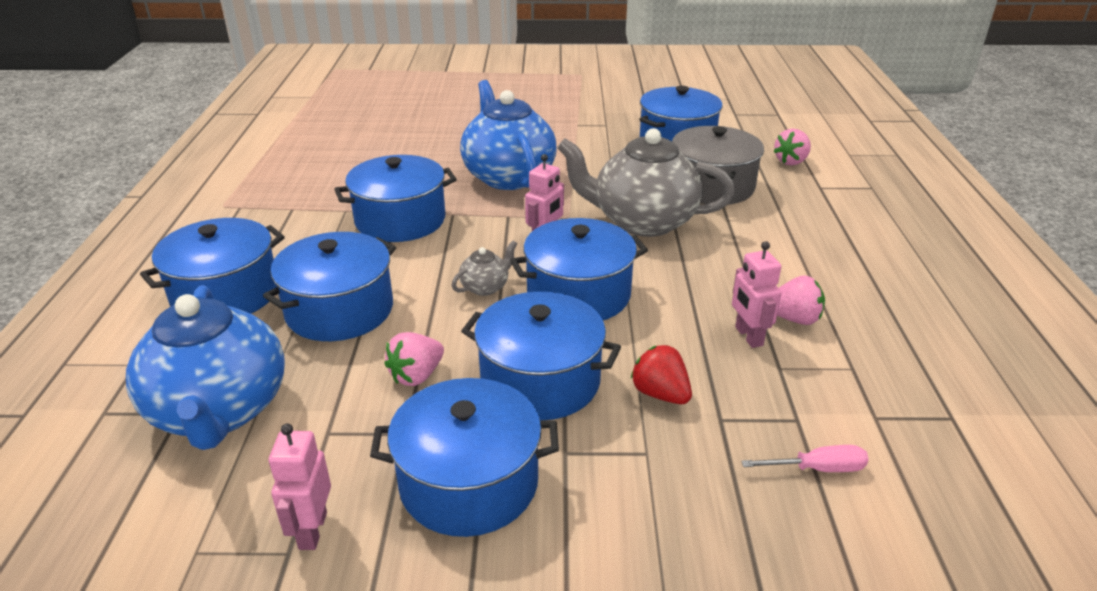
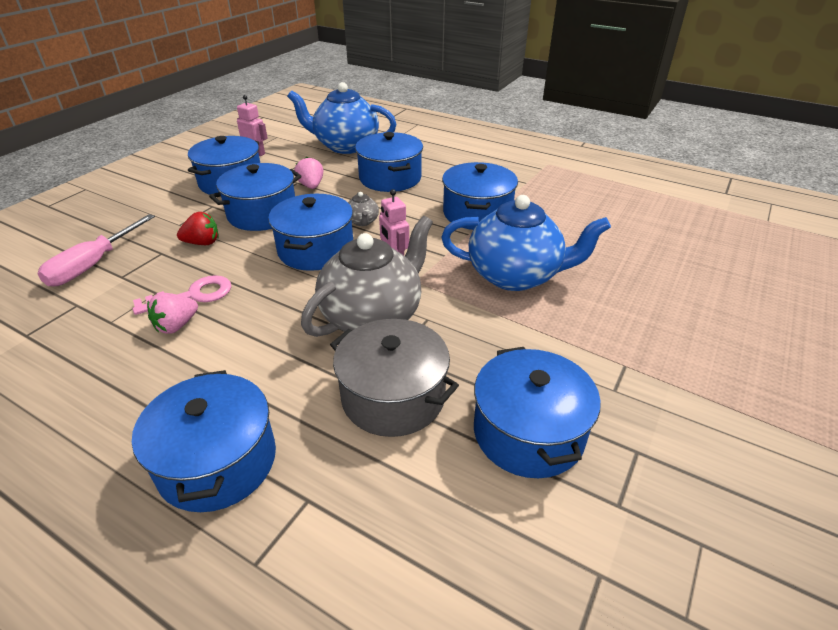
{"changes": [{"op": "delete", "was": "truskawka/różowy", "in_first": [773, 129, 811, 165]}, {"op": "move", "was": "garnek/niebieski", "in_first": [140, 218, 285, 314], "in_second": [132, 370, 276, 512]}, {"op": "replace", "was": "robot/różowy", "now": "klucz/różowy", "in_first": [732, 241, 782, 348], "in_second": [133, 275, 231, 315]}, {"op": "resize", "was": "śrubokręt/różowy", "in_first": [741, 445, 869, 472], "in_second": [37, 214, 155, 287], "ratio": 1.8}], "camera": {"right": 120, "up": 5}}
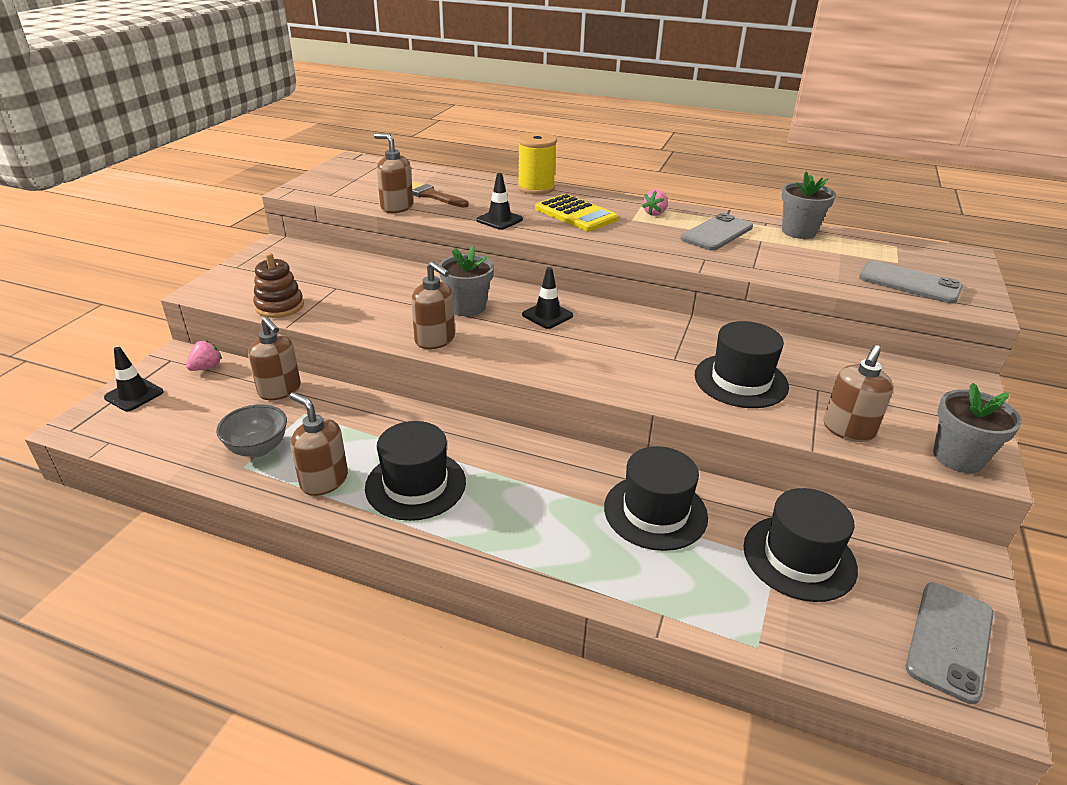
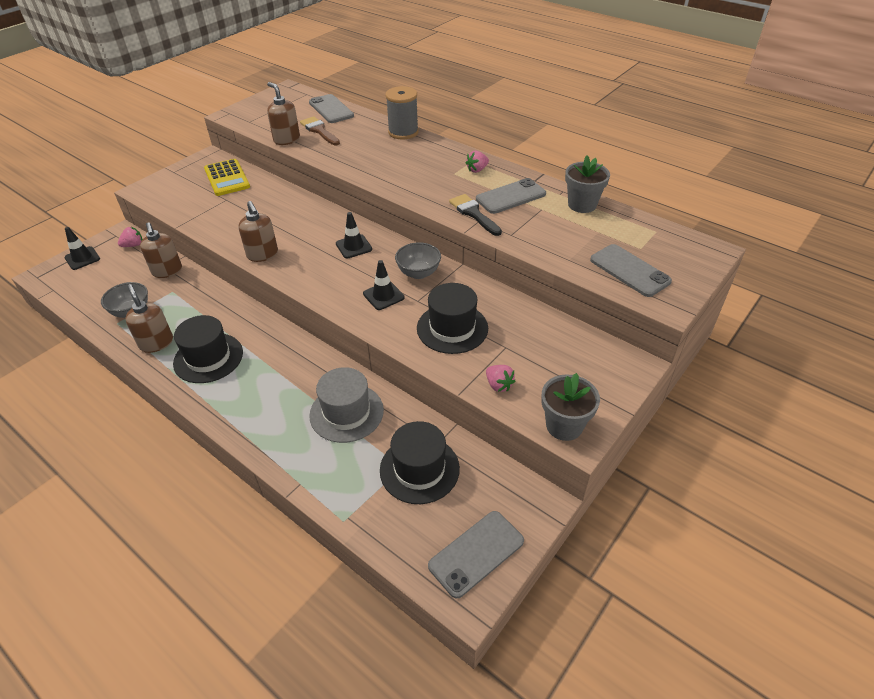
{"changes": [{"op": "recolor", "was": "szpulka/żółty", "now": "szpulka/szary", "in_first": [517, 132, 557, 195], "in_second": [386, 86, 419, 139]}, {"op": "move", "was": "pachołek/czarny", "in_first": [476, 173, 523, 230], "in_second": [363, 260, 405, 310]}, {"op": "move", "was": "kalkulator/żółty", "in_first": [535, 194, 618, 232], "in_second": [204, 159, 250, 196]}, {"op": "delete", "was": "doniczka/szary", "in_first": [439, 246, 494, 316]}, {"op": "delete", "was": "zabawka nakładanka/brązowy", "in_first": [253, 253, 304, 318]}, {"op": "replace", "was": "dozownik mydła/brązowy", "now": "truskawka/różowy", "in_first": [823, 345, 893, 442], "in_second": [486, 365, 515, 392]}, {"op": "recolor", "was": "kapelusz/czarny", "now": "kapelusz/szary", "in_first": [604, 446, 708, 551], "in_second": [309, 367, 384, 443]}, {"op": "insert", "now": "telefon/szary", "in_second": [309, 94, 354, 123]}, {"op": "insert", "now": "pędzel/czarny", "in_second": [449, 194, 502, 236]}, {"op": "insert", "now": "miska/szary", "in_second": [395, 242, 441, 279]}], "camera": {"right": 20, "up": 10}}
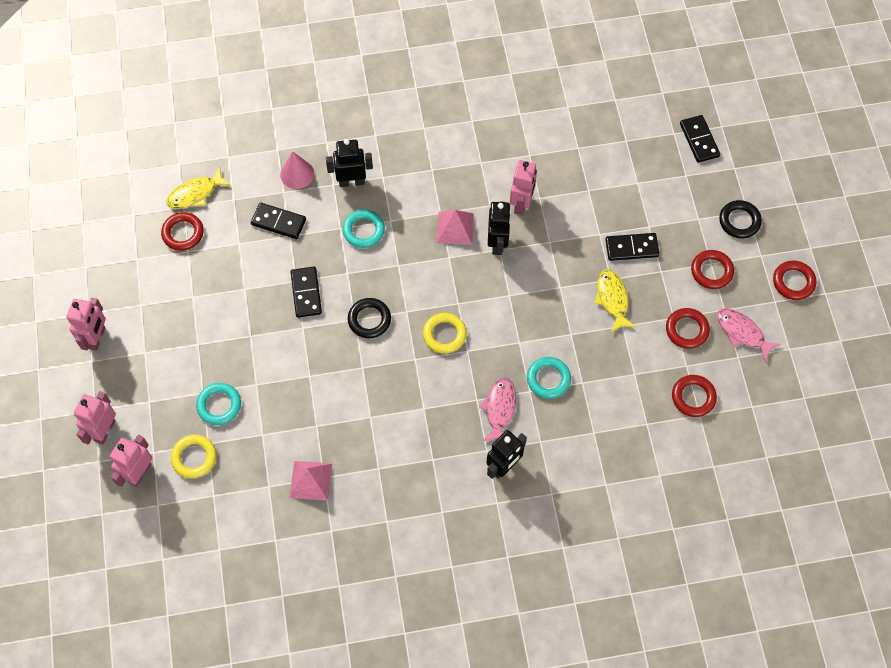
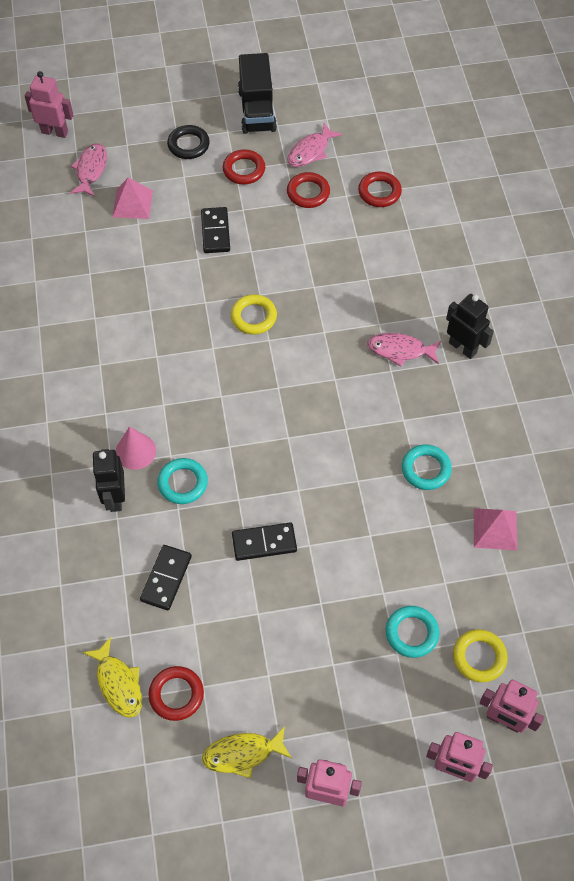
{"changes": [{"op": "replace", "was": "kostka domina/czarny", "now": "ryba/różowy", "in_first": [680, 115, 720, 163], "in_second": [70, 143, 107, 197]}, {"op": "move", "was": "stożek/różowy", "in_first": [280, 151, 314, 189], "in_second": [116, 426, 156, 470]}, {"op": "move", "was": "robot/różowy", "in_first": [510, 160, 537, 215], "in_second": [25, 71, 74, 138]}, {"op": "delete", "was": "robot/czarny", "in_first": [488, 202, 511, 255]}, {"op": "move", "was": "piramida/różowy", "in_first": [437, 210, 474, 245], "in_second": [112, 178, 153, 219]}, {"op": "replace", "was": "pierścień/czerwony", "now": "ciężarówka/czarny", "in_first": [773, 260, 816, 300], "in_second": [238, 53, 277, 134]}, {"op": "move", "was": "ryba/żółty", "in_first": [594, 269, 636, 332], "in_second": [202, 726, 292, 778]}, {"op": "delete", "was": "pierścień/czarny", "in_first": [348, 298, 391, 338]}, {"op": "move", "was": "pierścień/żółty", "in_first": [423, 313, 467, 354], "in_second": [231, 294, 277, 335]}, {"op": "move", "was": "pierścień/turkusowy", "in_first": [527, 357, 571, 399], "in_second": [402, 444, 452, 490]}], "camera": {"right": -90, "up": -5}}
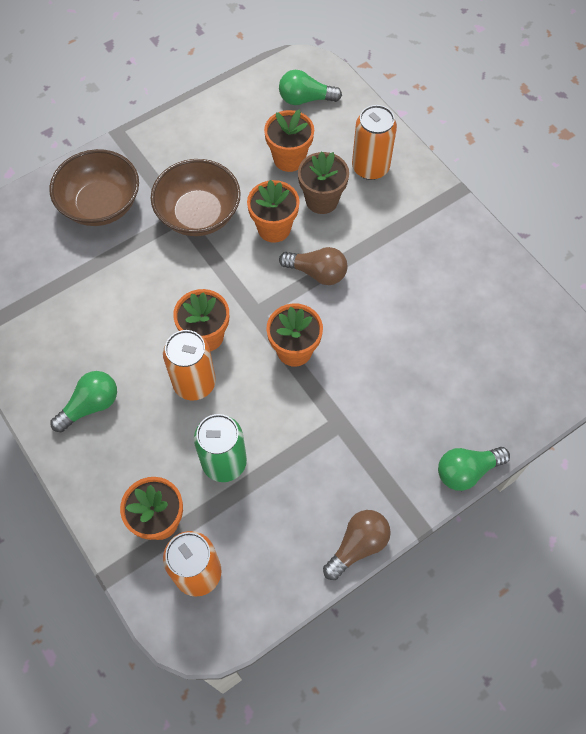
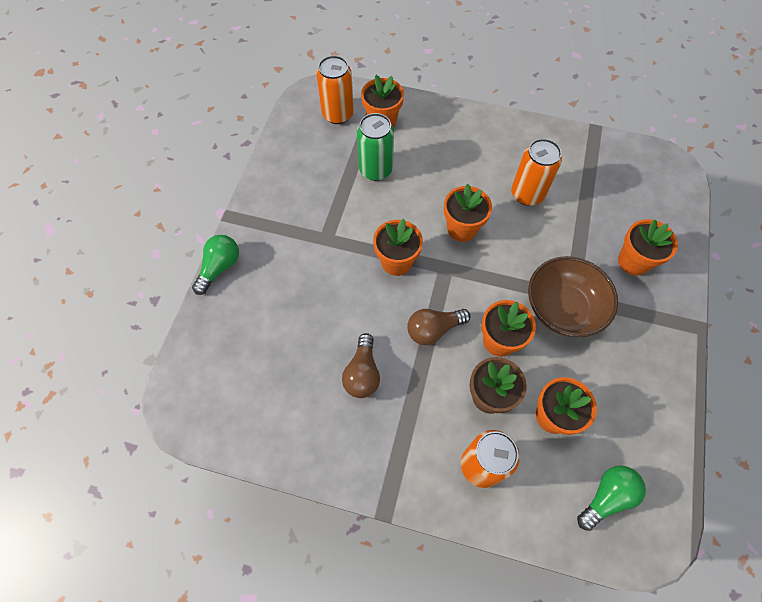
{"changes": [{"op": "replace", "was": "miska/brązowy", "now": "doniczka/pomarańczowy", "in_first": [50, 149, 139, 226], "in_second": [618, 219, 678, 276]}, {"op": "move", "was": "puszka/pomarańczowy", "in_first": [163, 330, 216, 401], "in_second": [511, 139, 562, 206]}, {"op": "delete", "was": "żarówka/zielony", "in_first": [50, 371, 117, 432]}, {"op": "move", "was": "żarówka/brązowy", "in_first": [323, 510, 391, 580], "in_second": [342, 333, 380, 398]}], "camera": {"right": 140, "up": 0}}
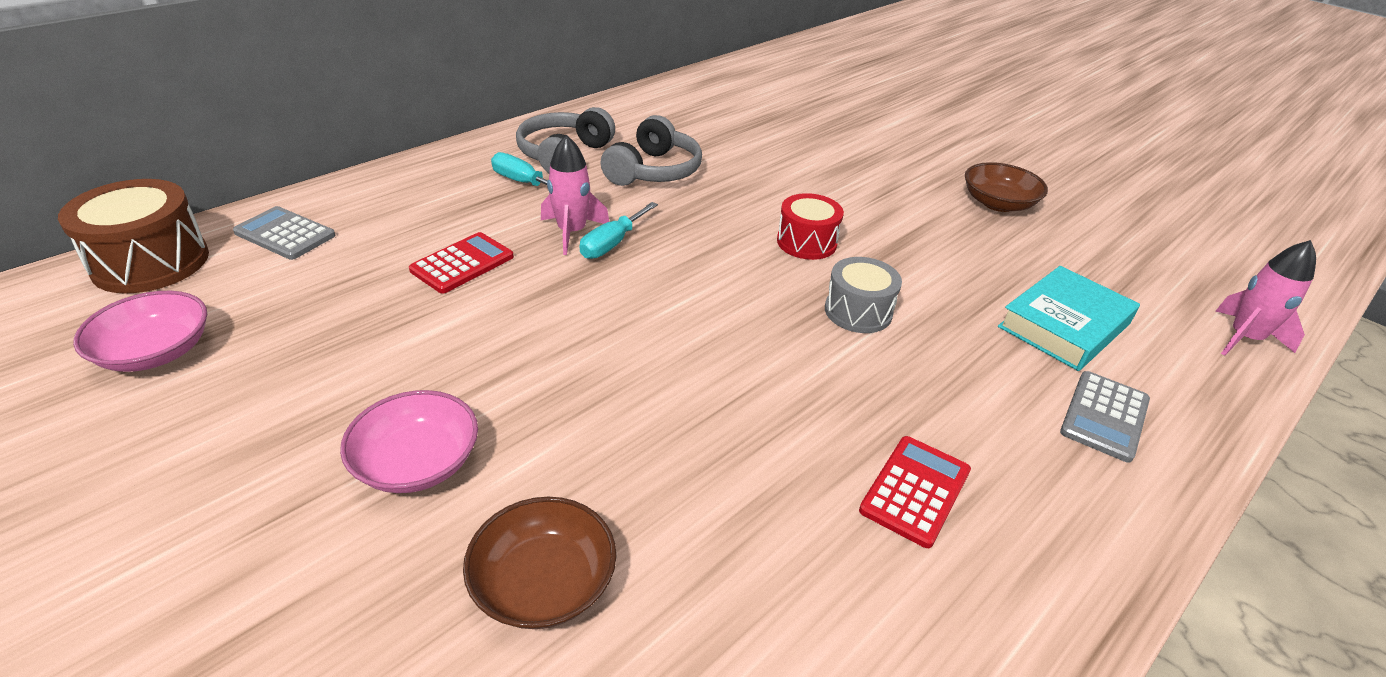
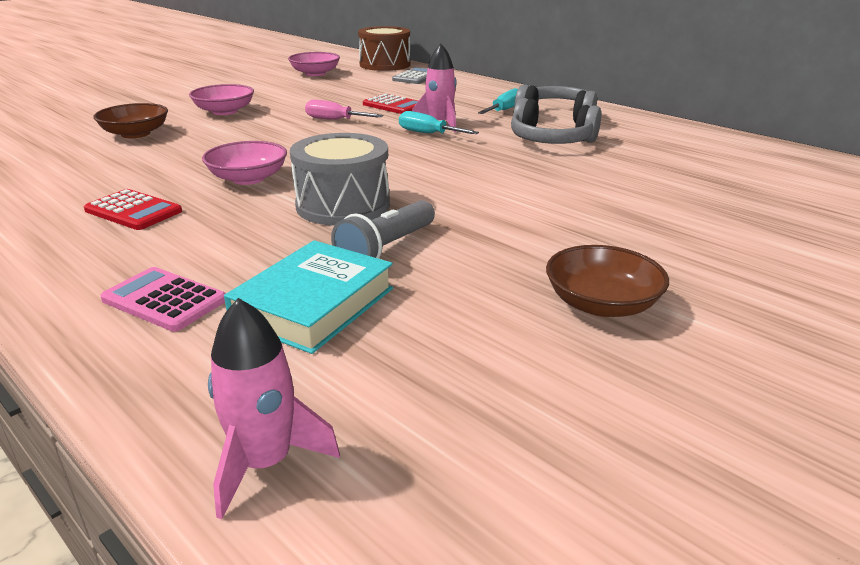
{"changes": [{"op": "delete", "was": "bęben/czerwony", "in_first": [777, 193, 844, 260]}, {"op": "resize", "was": "bęben/szary", "in_first": [825, 257, 902, 333], "in_second": [290, 133, 390, 226], "ratio": 1.53}, {"op": "rotate", "was": "książka/turkusowy", "in_first": [998, 266, 1140, 371], "in_second": [224, 240, 393, 354], "clockwise": 75}, {"op": "recolor", "was": "kalkulator/szary", "now": "kalkulator/różowy", "in_first": [1060, 371, 1150, 463], "in_second": [100, 267, 226, 332]}, {"op": "insert", "now": "śrubokręt/różowy", "in_second": [305, 99, 384, 120]}, {"op": "insert", "now": "miska/różowy", "in_second": [202, 141, 287, 185]}, {"op": "insert", "now": "latarka/szary", "in_second": [331, 200, 435, 259]}], "camera": {"right": 90, "up": -10}}
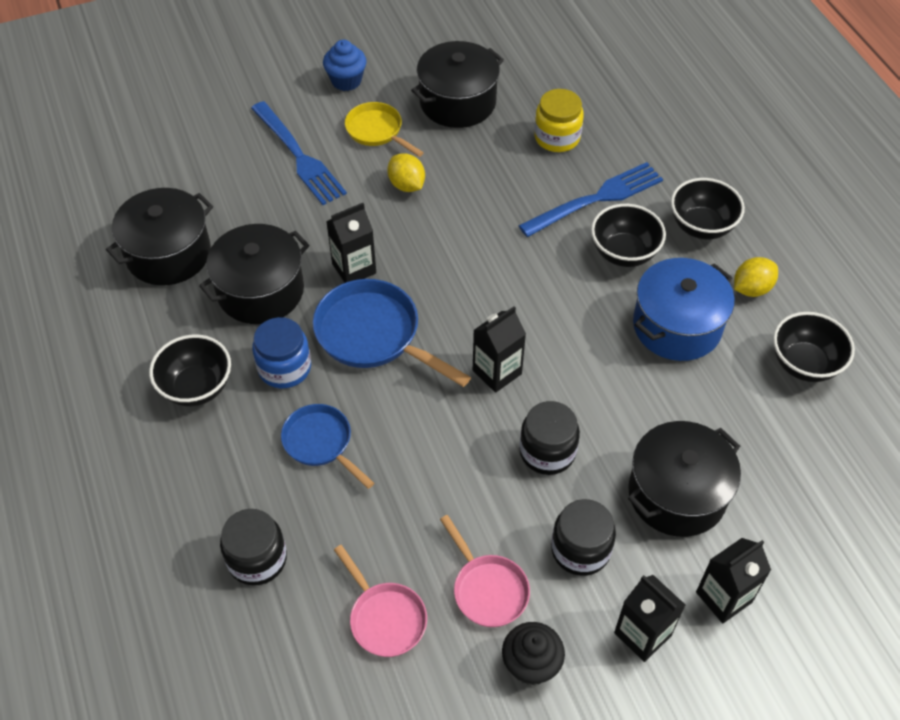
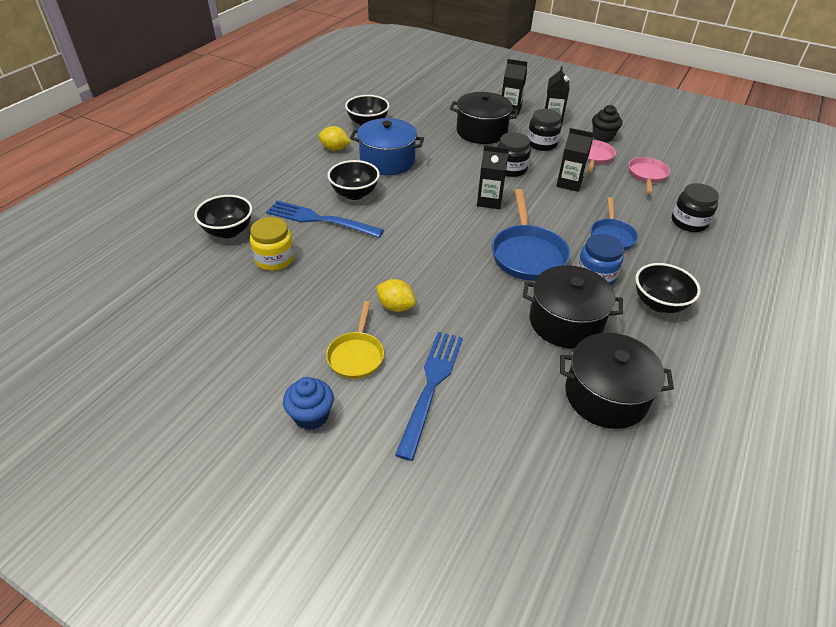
{"changes": [{"op": "delete", "was": "garnek/czarny", "in_first": [411, 41, 504, 128]}, {"op": "rotate", "was": "cytryna/żółty", "in_first": [387, 153, 425, 192], "in_second": [376, 279, 416, 312], "clockwise": -75}, {"op": "move", "was": "miska/czarny", "in_first": [671, 178, 745, 239], "in_second": [194, 195, 252, 238]}, {"op": "move", "was": "karton mleka/czarny", "in_first": [326, 203, 376, 283], "in_second": [556, 128, 594, 192]}], "camera": {"right": -130, "up": -10}}
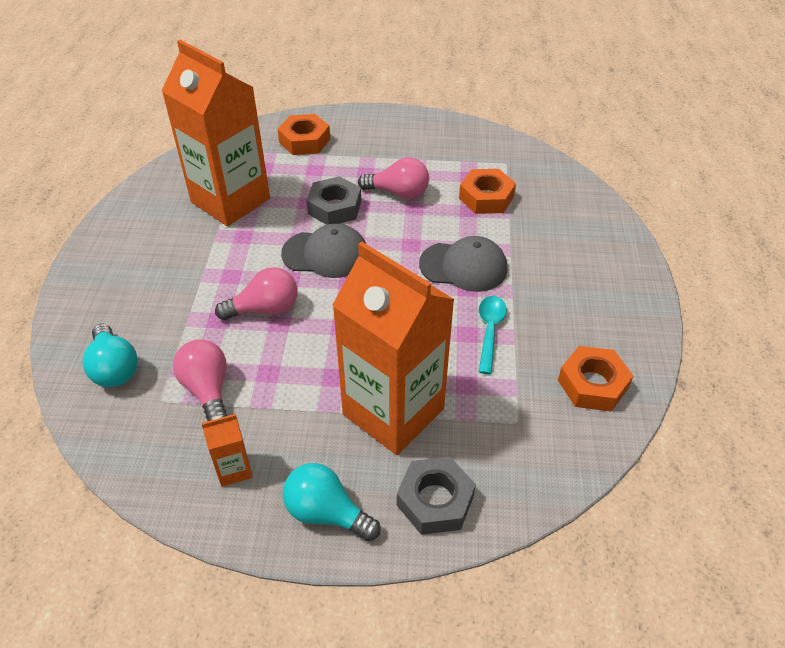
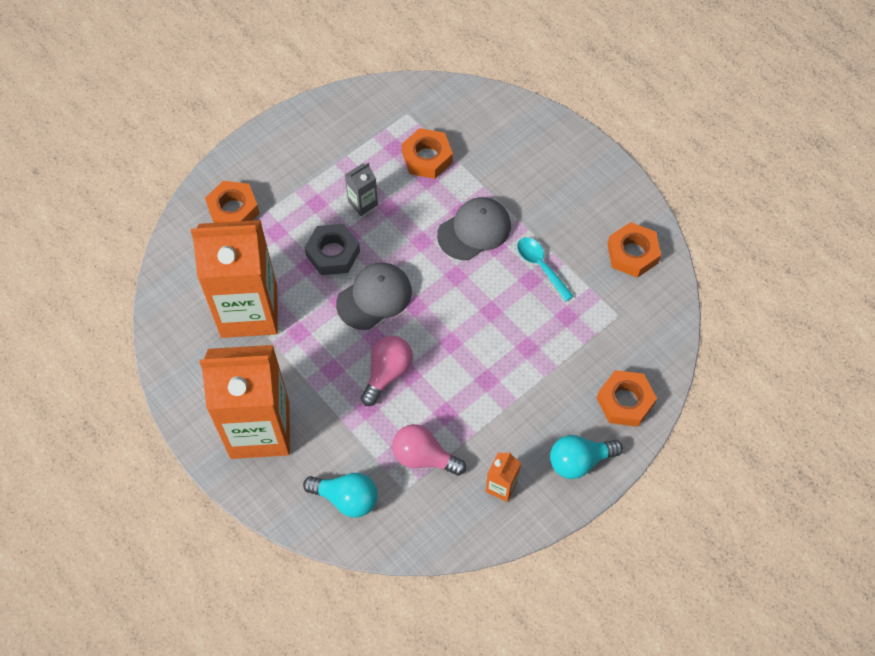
{"changes": [{"op": "replace", "was": "żarówka/różowy", "now": "karton mleka/szary", "in_first": [358, 157, 429, 199], "in_second": [345, 163, 378, 216]}, {"op": "move", "was": "karton mleka/pomarańczowy", "in_first": [332, 242, 455, 455], "in_second": [200, 345, 290, 459]}, {"op": "recolor", "was": "nakrętka/szary", "now": "nakrętka/pomarańczowy", "in_first": [397, 457, 476, 535], "in_second": [597, 370, 657, 427]}], "camera": {"right": -45, "up": 15}}
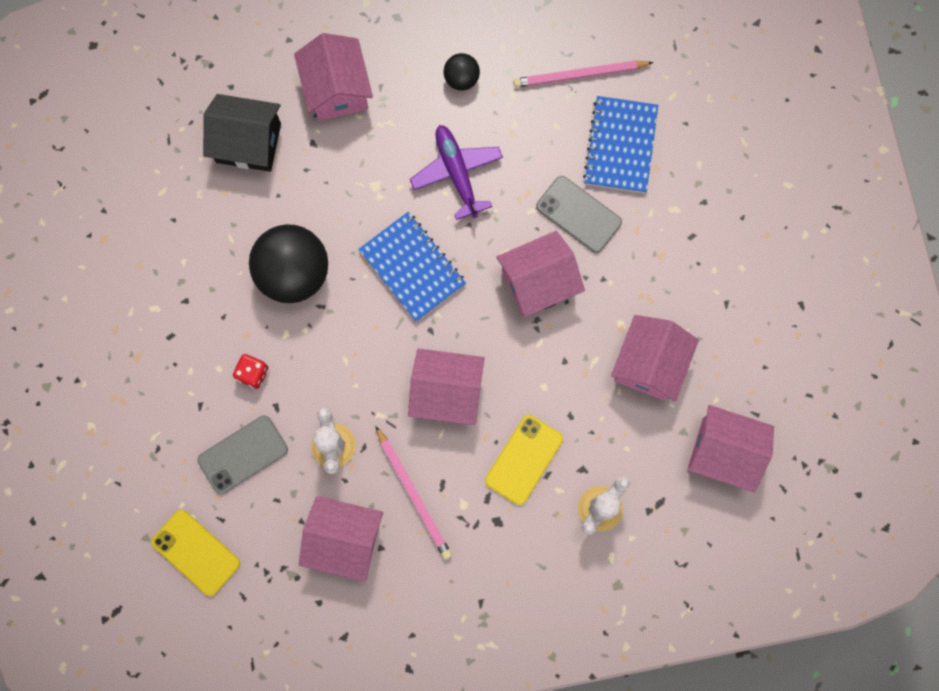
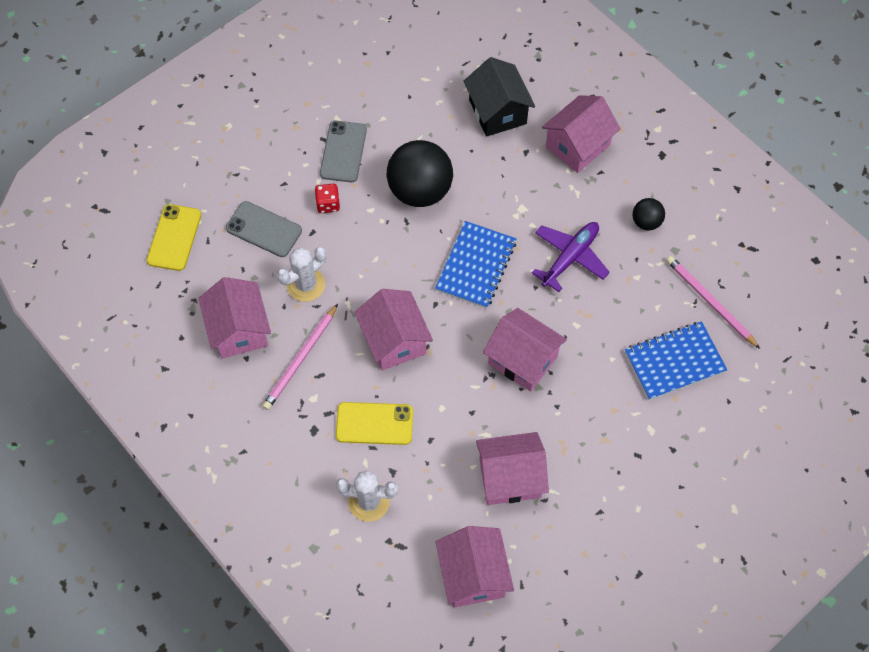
{"changes": [{"op": "move", "was": "telefon/szary", "in_first": [536, 176, 622, 253], "in_second": [320, 121, 367, 182]}], "camera": {"right": 60, "up": -15}}
